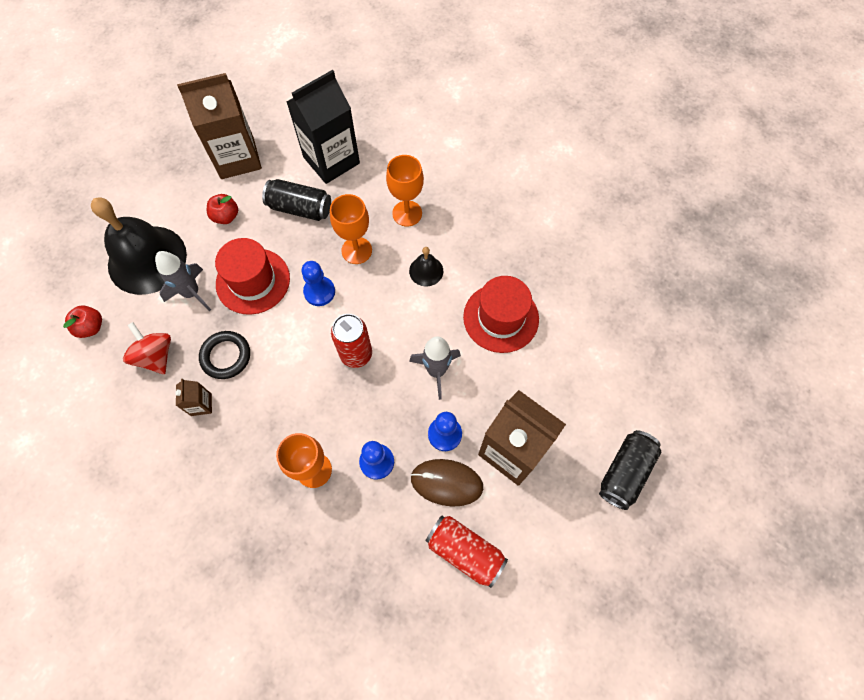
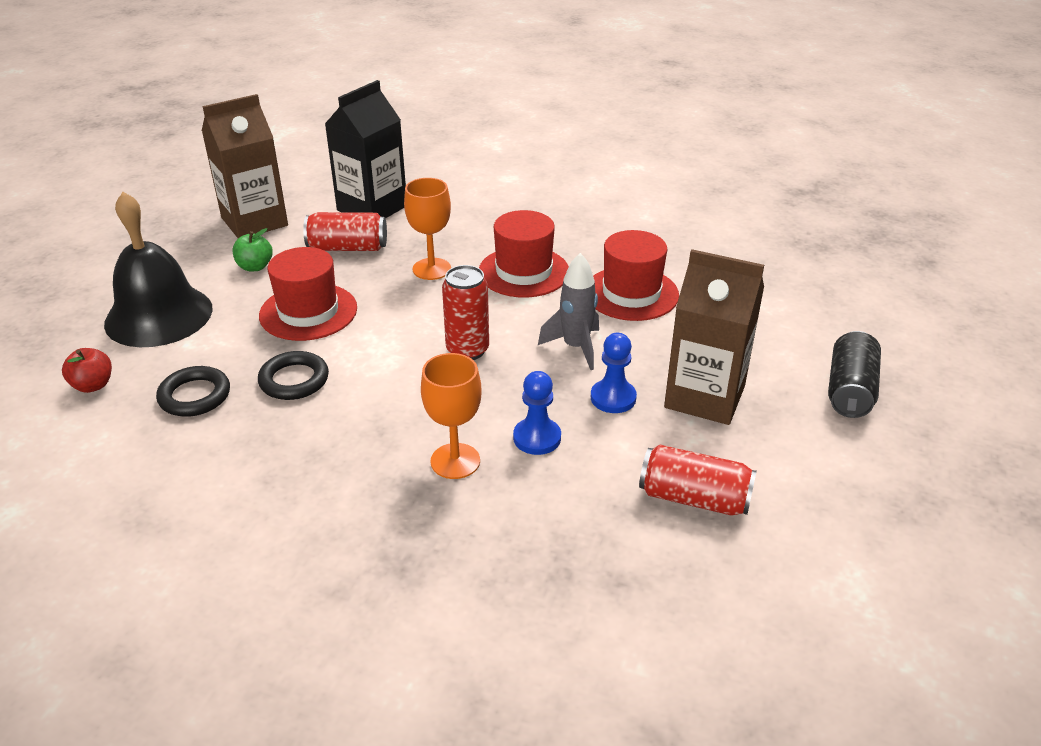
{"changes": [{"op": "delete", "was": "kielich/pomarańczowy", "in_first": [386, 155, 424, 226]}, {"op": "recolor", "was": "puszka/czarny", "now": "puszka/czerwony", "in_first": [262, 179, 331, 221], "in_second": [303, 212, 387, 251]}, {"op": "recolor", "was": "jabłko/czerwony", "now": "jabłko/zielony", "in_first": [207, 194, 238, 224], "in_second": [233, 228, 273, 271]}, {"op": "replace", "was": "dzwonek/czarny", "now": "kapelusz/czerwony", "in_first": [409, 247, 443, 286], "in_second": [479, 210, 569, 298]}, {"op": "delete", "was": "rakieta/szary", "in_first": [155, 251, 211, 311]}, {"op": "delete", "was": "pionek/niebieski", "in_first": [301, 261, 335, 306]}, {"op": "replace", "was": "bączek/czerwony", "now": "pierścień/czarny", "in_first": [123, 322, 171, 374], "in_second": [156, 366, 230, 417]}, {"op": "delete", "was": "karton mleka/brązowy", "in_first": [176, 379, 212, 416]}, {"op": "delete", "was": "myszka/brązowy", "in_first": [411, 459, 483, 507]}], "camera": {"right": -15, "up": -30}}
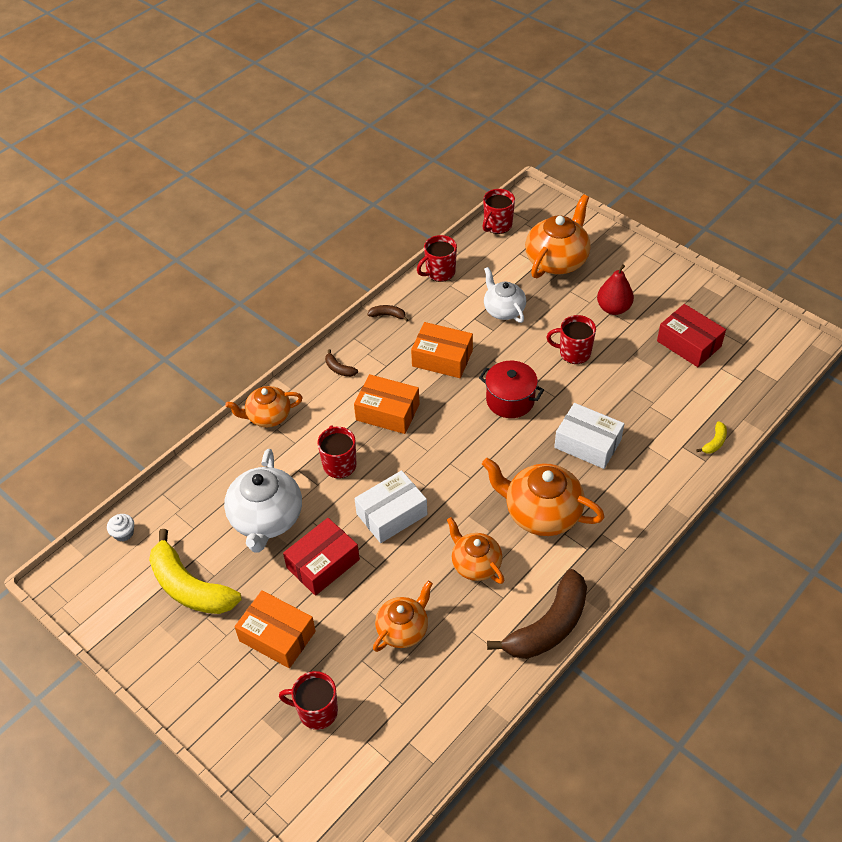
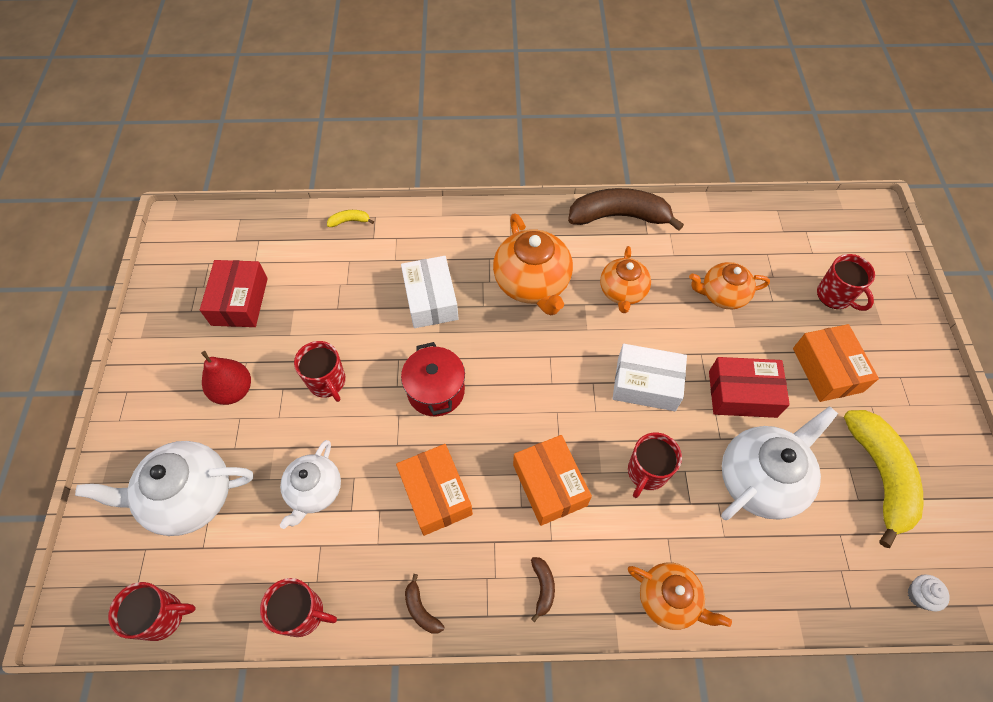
{"changes": [{"op": "recolor", "was": "imbryk/pomarańczowy", "now": "imbryk/biały", "in_first": [525, 194, 591, 278], "in_second": [75, 441, 253, 536]}], "camera": {"right": -135, "up": 10}}
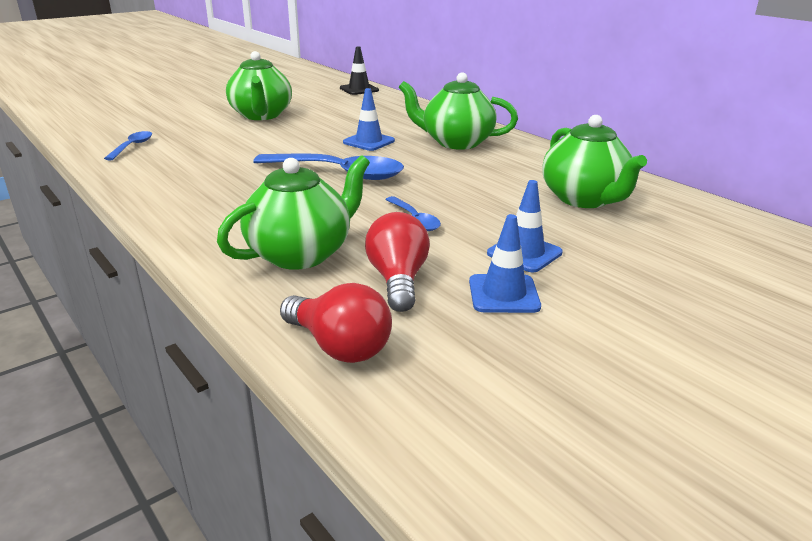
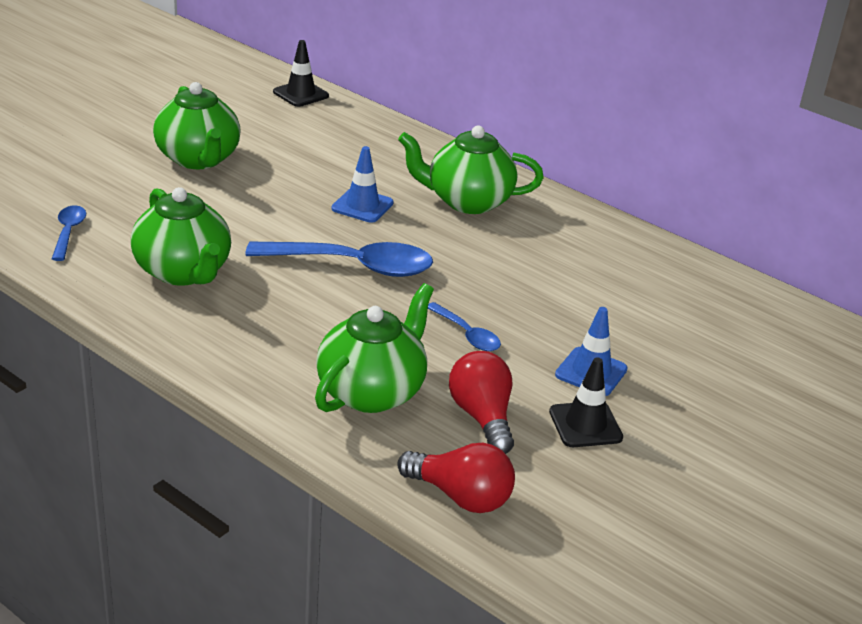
{"changes": [{"op": "move", "was": "imbryk/zielony", "in_first": [542, 115, 647, 208], "in_second": [131, 187, 231, 286]}, {"op": "recolor", "was": "pachołek/niebieski", "now": "pachołek/czarny", "in_first": [469, 214, 541, 313], "in_second": [549, 357, 623, 447]}], "camera": {"right": -15, "up": 5}}
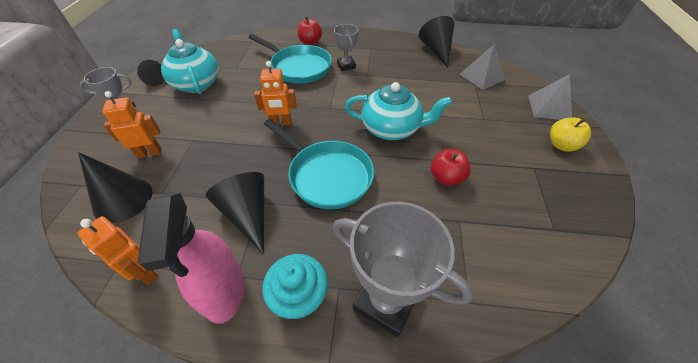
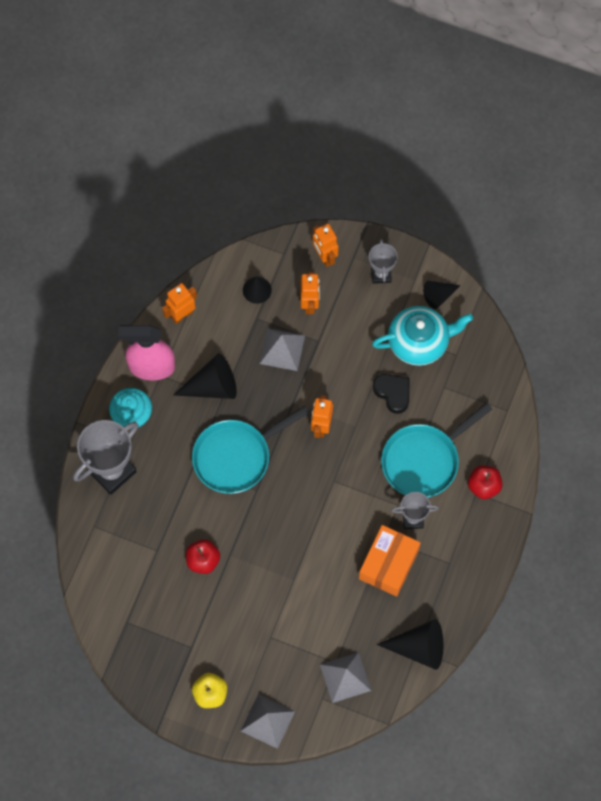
{"changes": [{"op": "delete", "was": "imbryk/turkusowy", "in_first": [345, 82, 452, 140]}, {"op": "resize", "was": "stożek/czarny", "in_first": [78, 152, 152, 223], "in_second": [243, 276, 272, 304], "ratio": 0.62}, {"op": "insert", "now": "robot/pomarańczowy", "in_second": [313, 223, 339, 267]}, {"op": "insert", "now": "piramida/szary", "in_second": [259, 328, 305, 371]}, {"op": "insert", "now": "serce/czarny", "in_second": [373, 374, 409, 414]}, {"op": "insert", "now": "pudełko/pomarańczowy", "in_second": [359, 525, 420, 597]}], "camera": {"right": 105, "up": 20}}
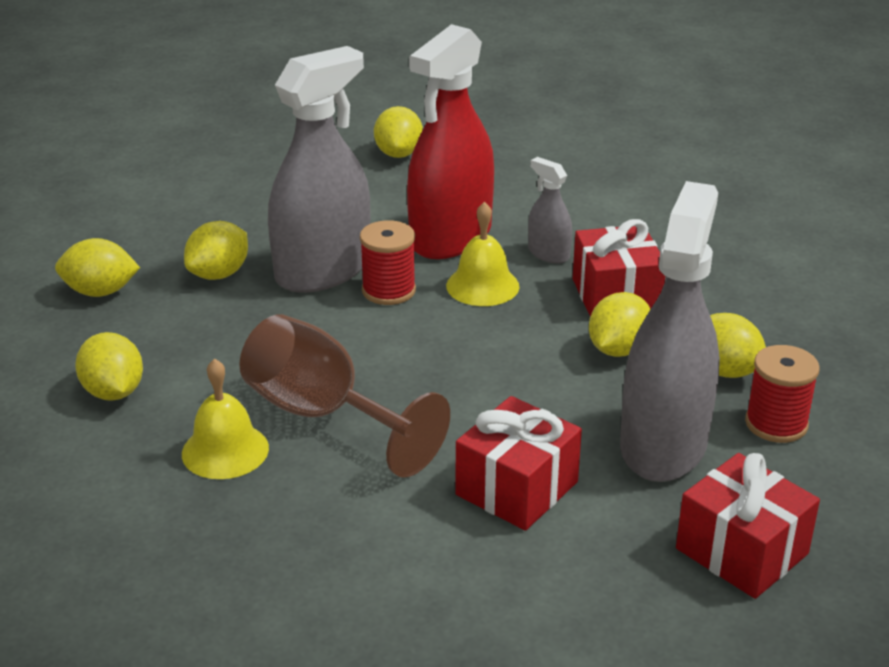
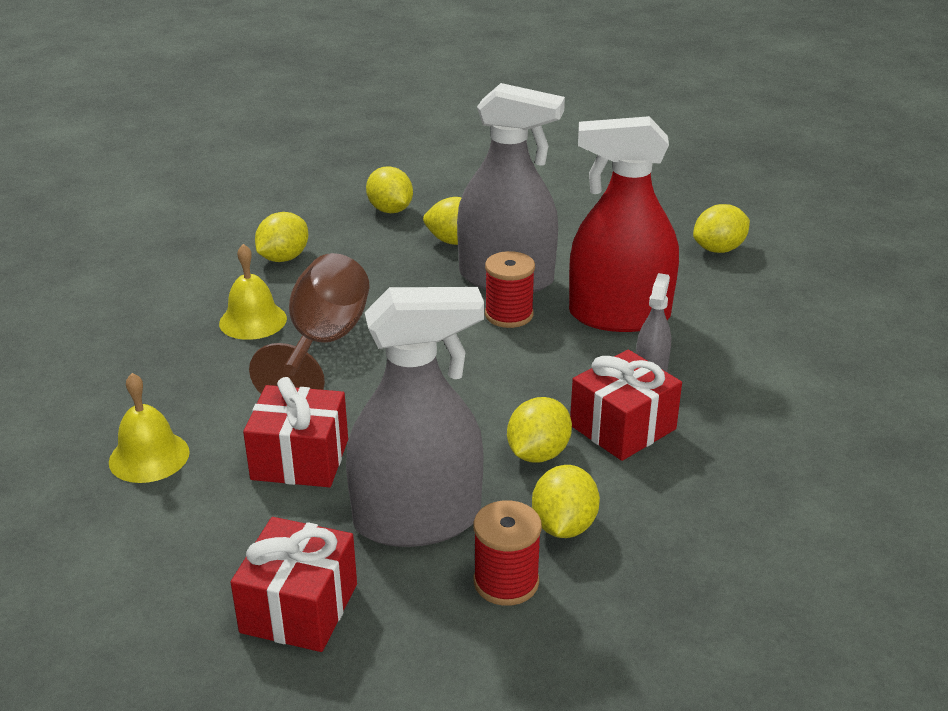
{"changes": [{"op": "move", "was": "dzwonek/żółty", "in_first": [446, 202, 519, 306], "in_second": [109, 373, 190, 483]}, {"op": "rotate", "was": "cytryna/żółty", "in_first": [589, 292, 650, 357], "in_second": [507, 397, 572, 463], "clockwise": -60}], "camera": {"right": 60, "up": 0}}
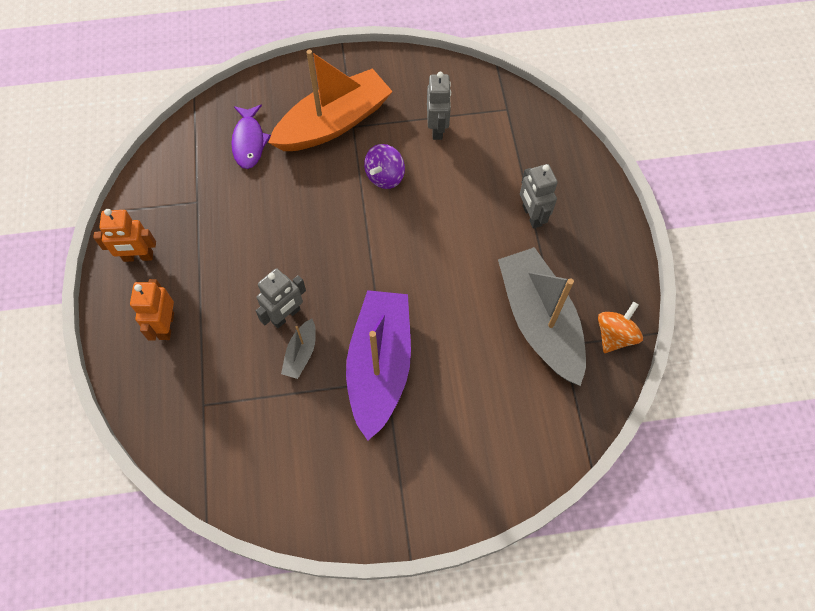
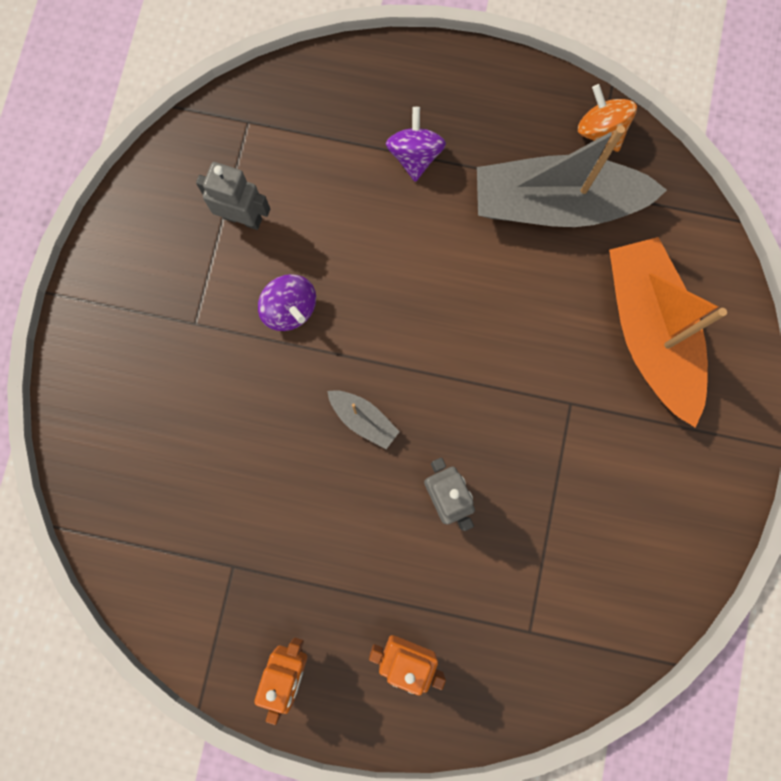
{"changes": [{"op": "move", "was": "łódka/pomarańczowy", "in_first": [268, 50, 393, 151], "in_second": [609, 237, 727, 428]}, {"op": "delete", "was": "ryba/fioletowy", "in_first": [231, 105, 271, 169]}, {"op": "replace", "was": "robot/szary", "now": "bączek/fioletowy", "in_first": [520, 164, 558, 229], "in_second": [386, 107, 446, 182]}, {"op": "delete", "was": "łódka/fioletowy", "in_first": [346, 290, 411, 440]}, {"op": "move", "was": "łódka/szary", "in_first": [281, 318, 316, 379], "in_second": [327, 390, 400, 449]}], "camera": {"right": -70, "up": 15}}
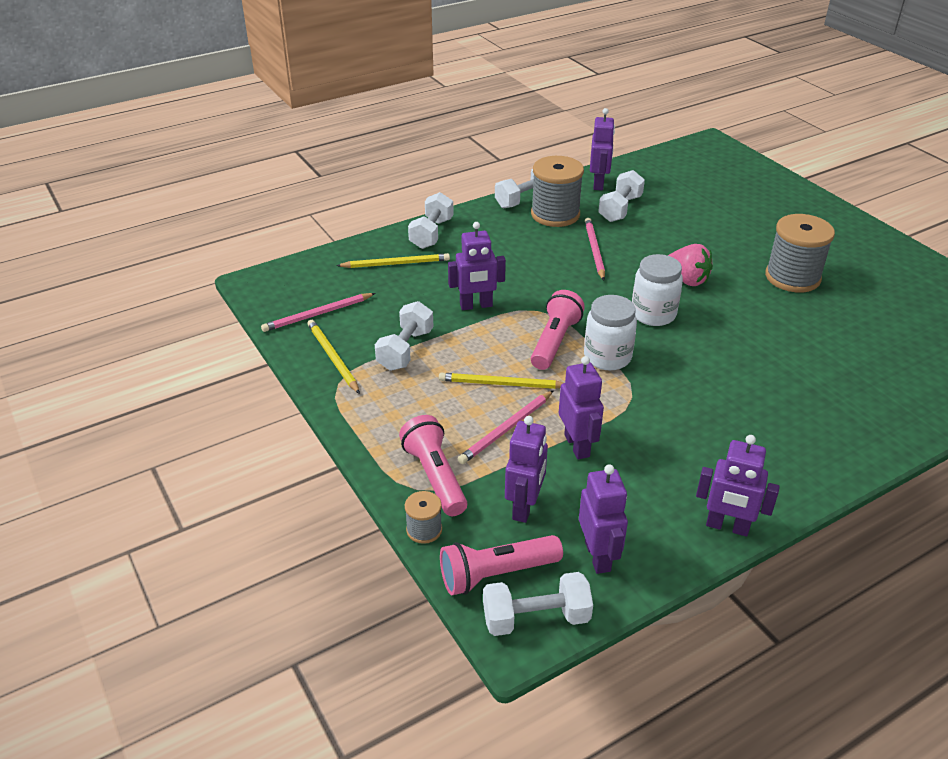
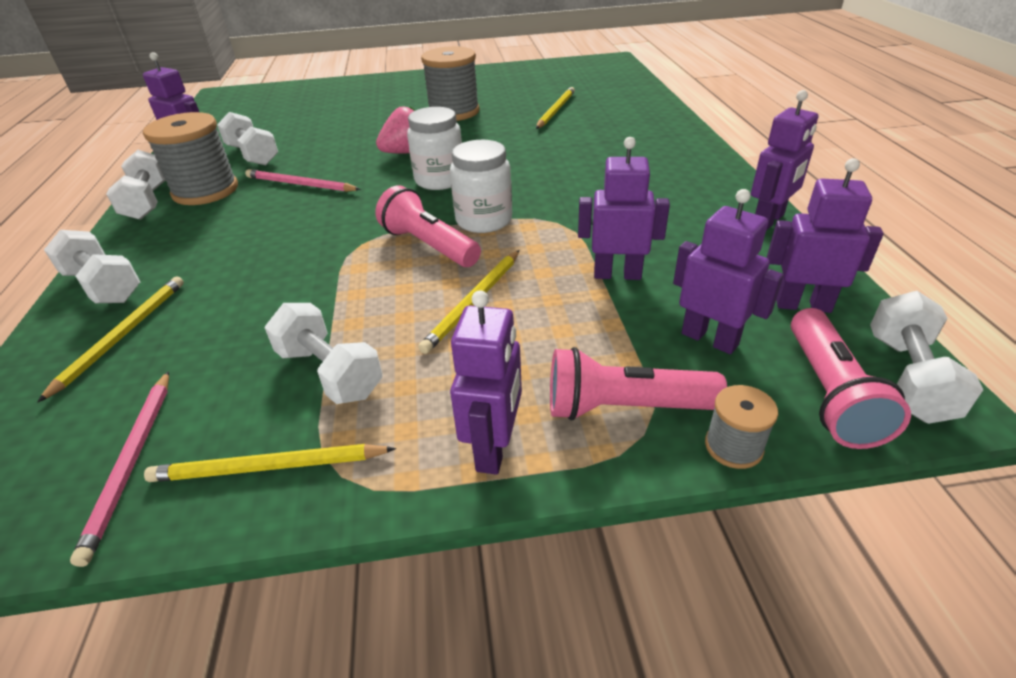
{"changes": [{"op": "move", "was": "robot/fioletowy", "in_first": [448, 222, 506, 310], "in_second": [450, 290, 522, 475]}, {"op": "delete", "was": "ołówek/różowy", "in_first": [458, 390, 554, 464]}, {"op": "insert", "now": "ołówek/żółty", "in_second": [536, 87, 575, 129]}], "camera": {"right": -65, "up": 0}}
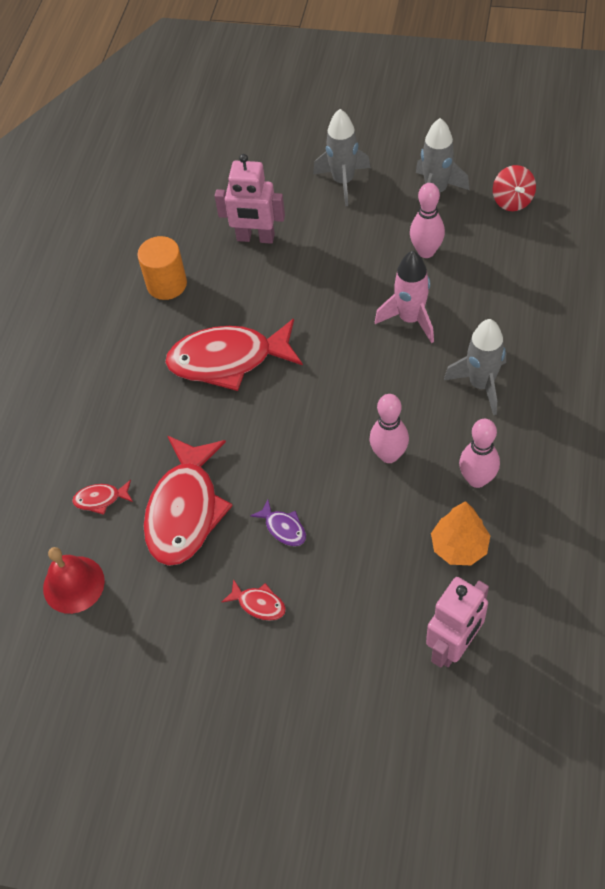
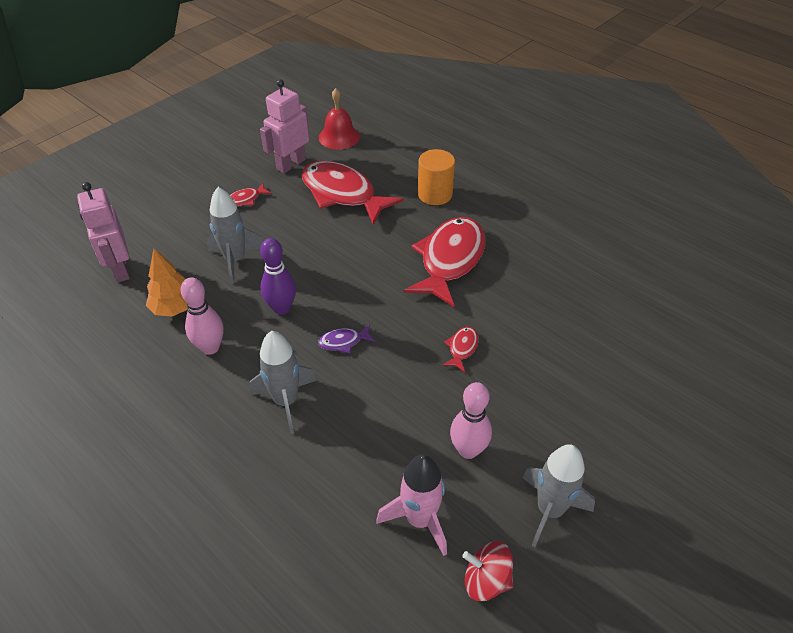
{"changes": [{"op": "move", "was": "rakieta/szary", "in_first": [313, 109, 371, 206], "in_second": [207, 187, 263, 284]}, {"op": "move", "was": "robot/różowy", "in_first": [215, 154, 285, 244], "in_second": [260, 79, 309, 173]}, {"op": "move", "was": "walec/pomarańczowy", "in_first": [137, 236, 187, 300], "in_second": [418, 149, 455, 205]}, {"op": "move", "was": "rakieta/różowy", "in_first": [375, 251, 434, 343], "in_second": [376, 454, 447, 556]}, {"op": "recolor", "was": "kręgiel/różowy", "now": "kręgiel/fioletowy", "in_first": [370, 394, 409, 463], "in_second": [260, 238, 296, 315]}, {"op": "move", "was": "ryba/czerwony", "in_first": [72, 480, 133, 515], "in_second": [442, 327, 479, 372]}, {"op": "move", "was": "ryba/fioletowy", "in_first": [250, 499, 306, 546], "in_second": [318, 324, 375, 353]}], "camera": {"right": 115, "up": -10}}
